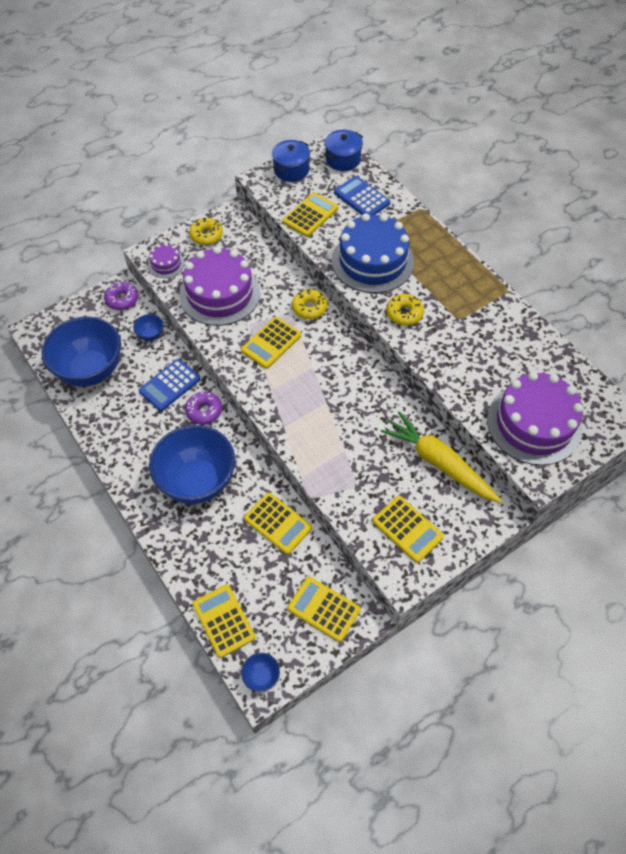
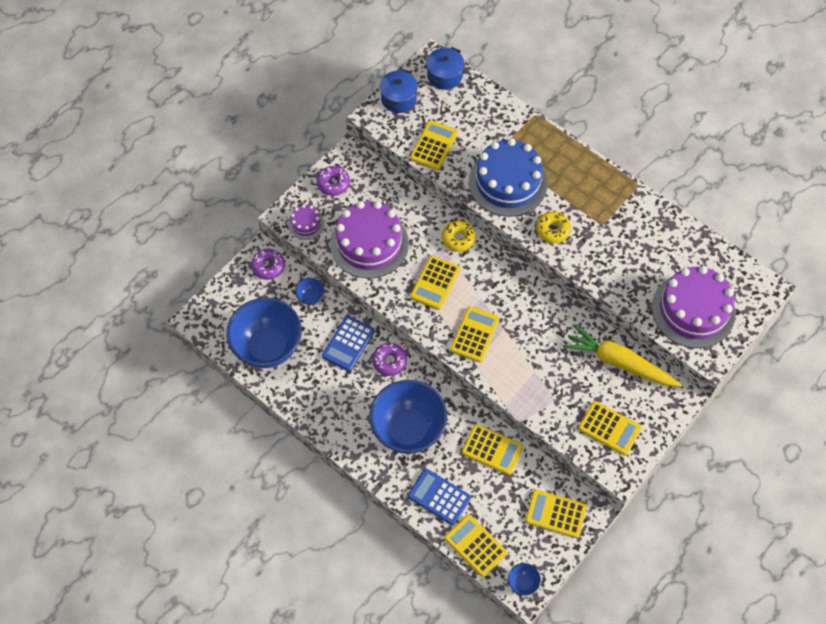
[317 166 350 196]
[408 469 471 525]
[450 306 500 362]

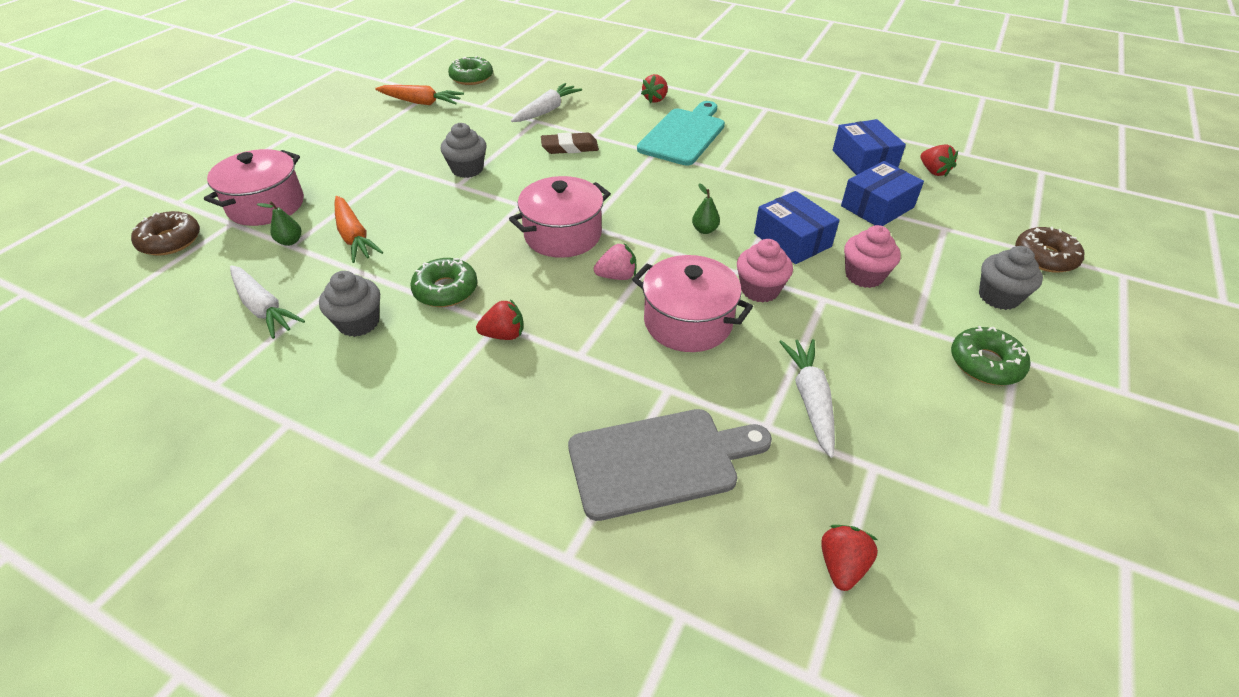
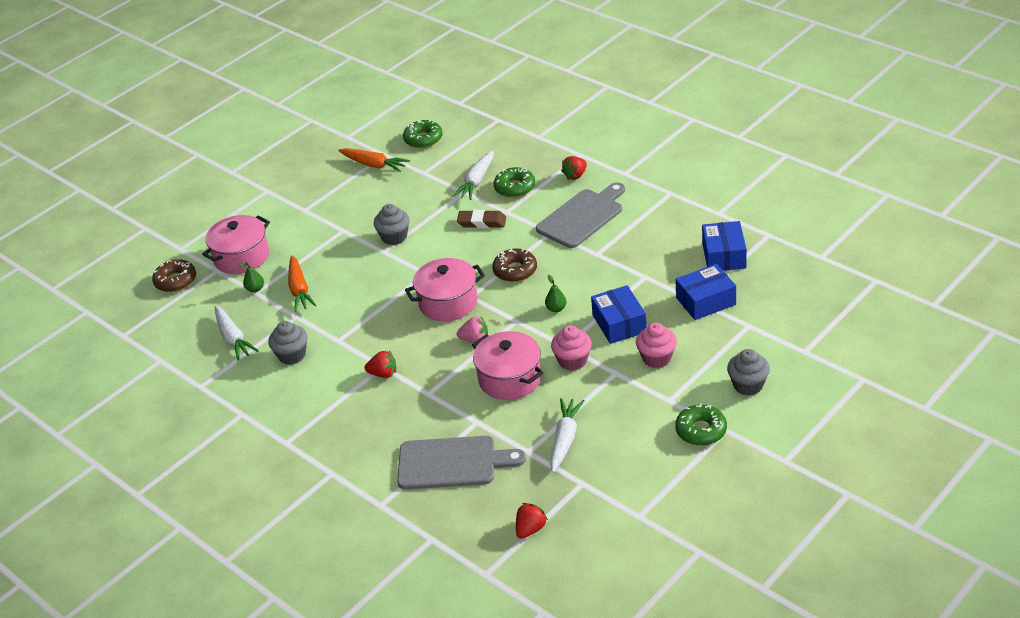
[452 150 494 200]
[492 248 537 282]
[494 167 535 198]
[536 182 625 248]
[921 144 958 177] (first image)

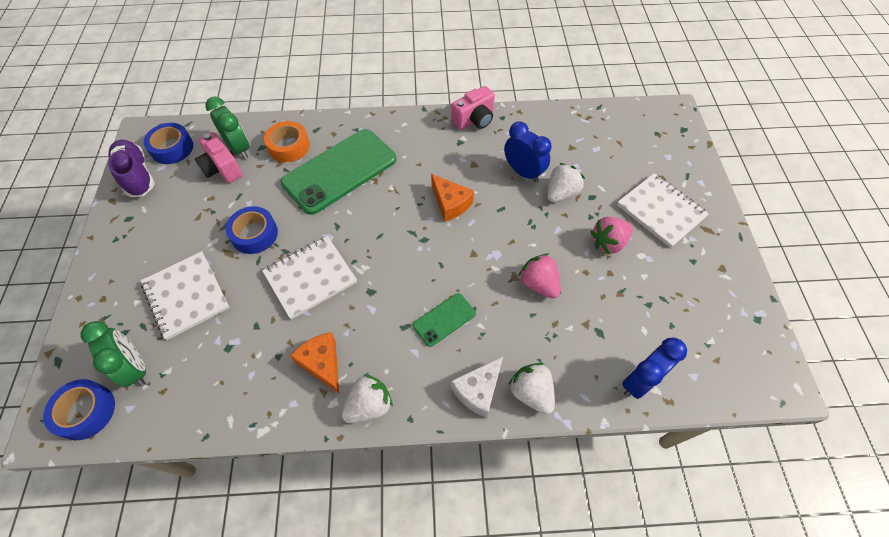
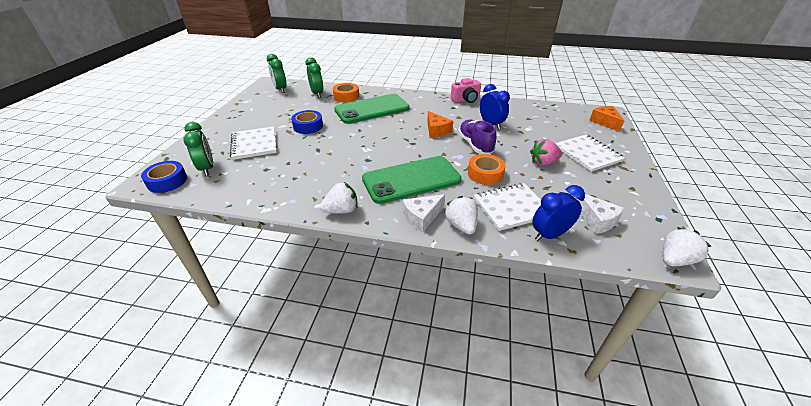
[267 54 286 93]
[362 156 462 204]
[458 120 496 154]
[468 154 505 185]
[474 183 541 231]
[576 194 624 234]
[589 106 624 132]
[663 227 711 266]
[195 132 243 183] (first image)

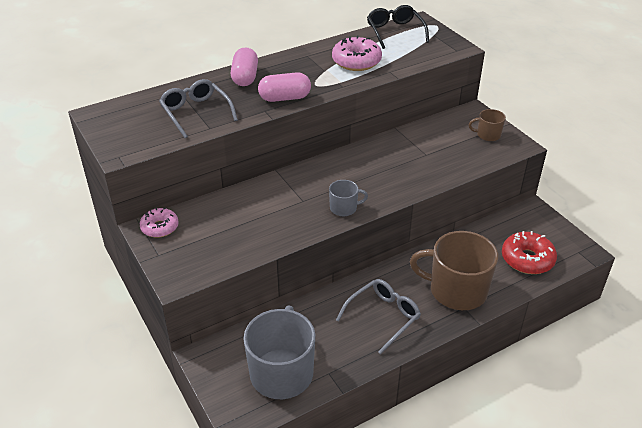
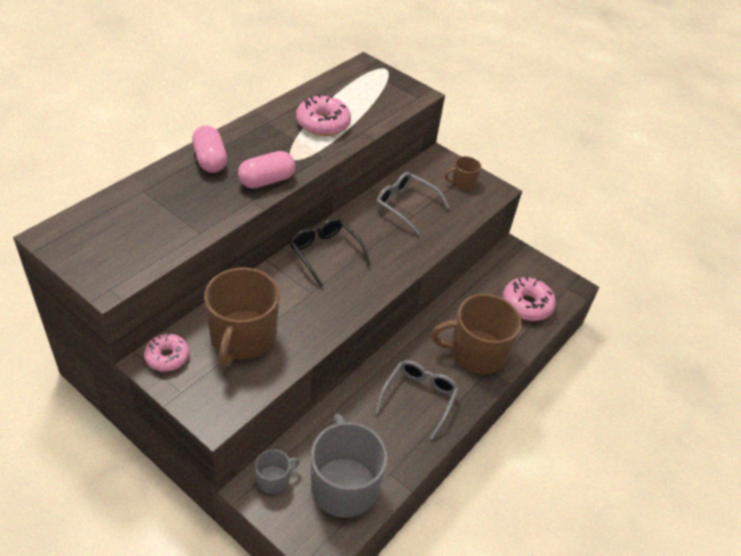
[204 267 279 367]
[255 449 300 494]
[290 218 371 287]
[376 172 450 235]
[503 276 556 321]

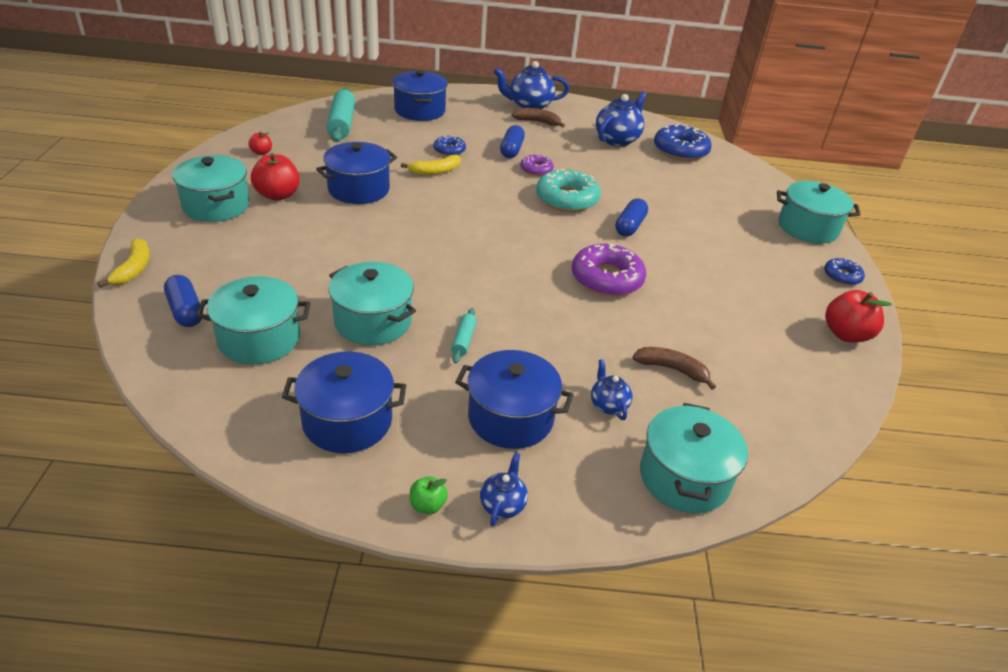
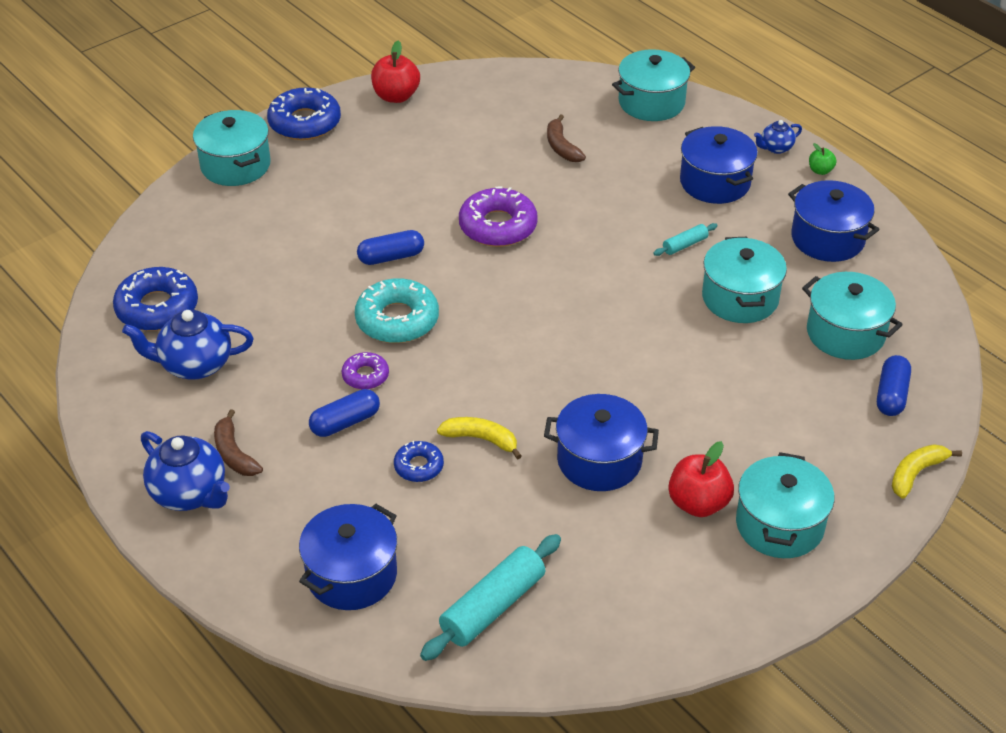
[267 87 341 140]
[249 131 272 155] (first image)
[591 359 633 420] (first image)

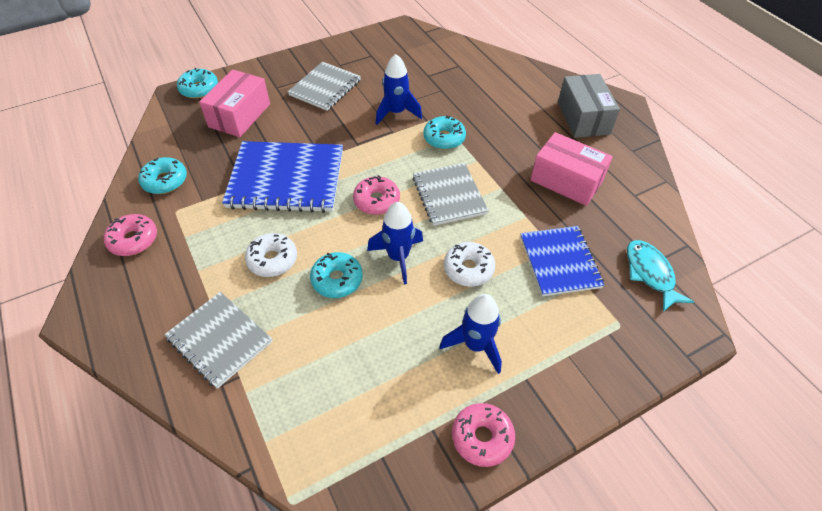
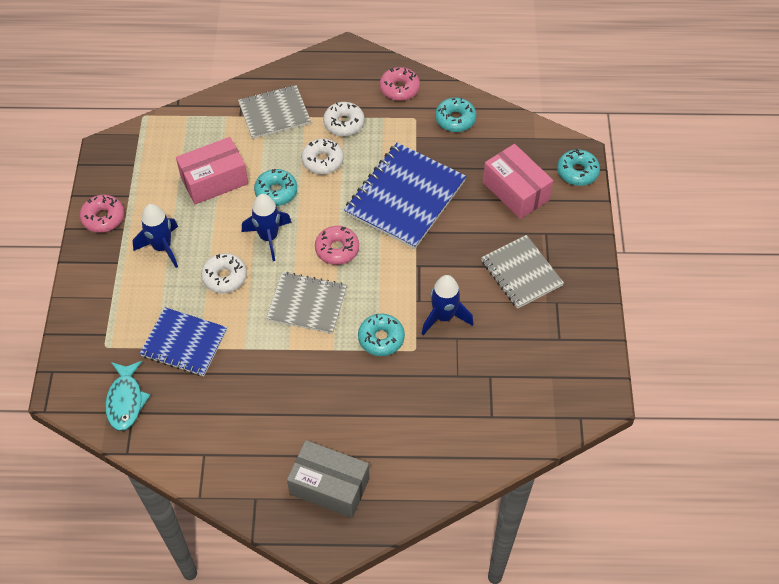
[105 361 150 431]
[176 137 248 204]
[323 102 365 137]

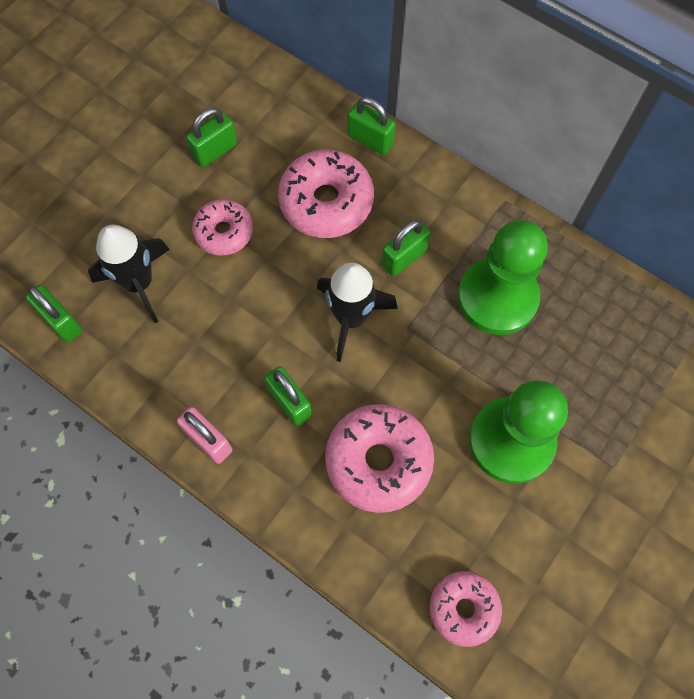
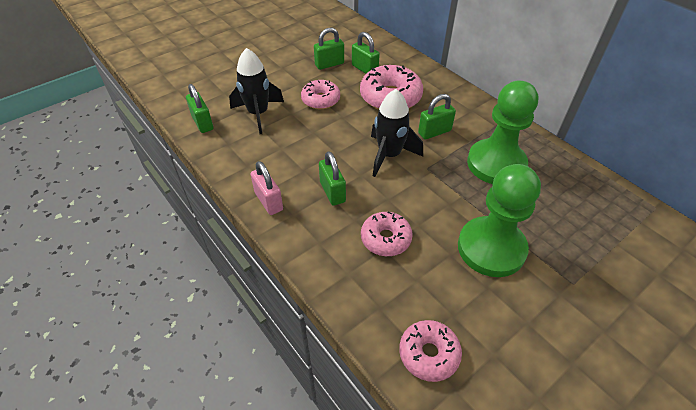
[352 32 380 74]
[361 211 413 256]

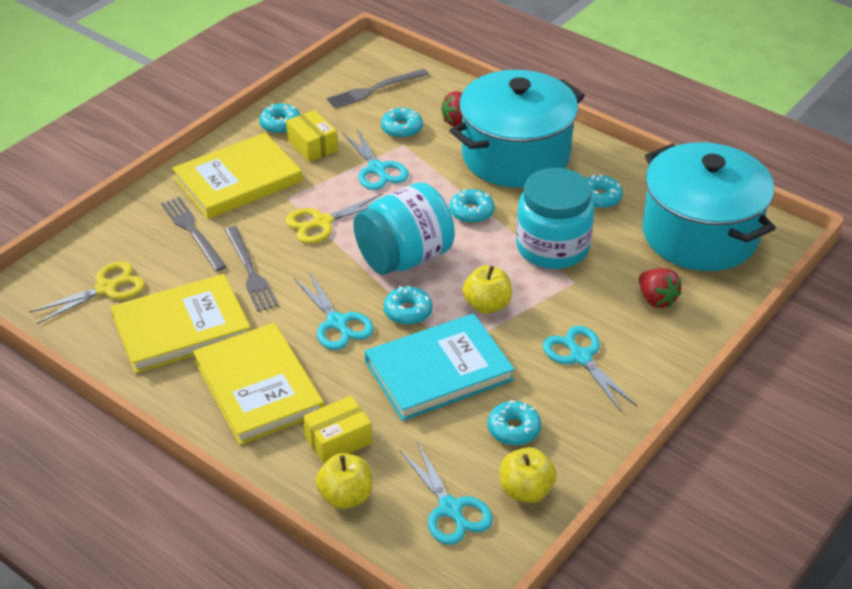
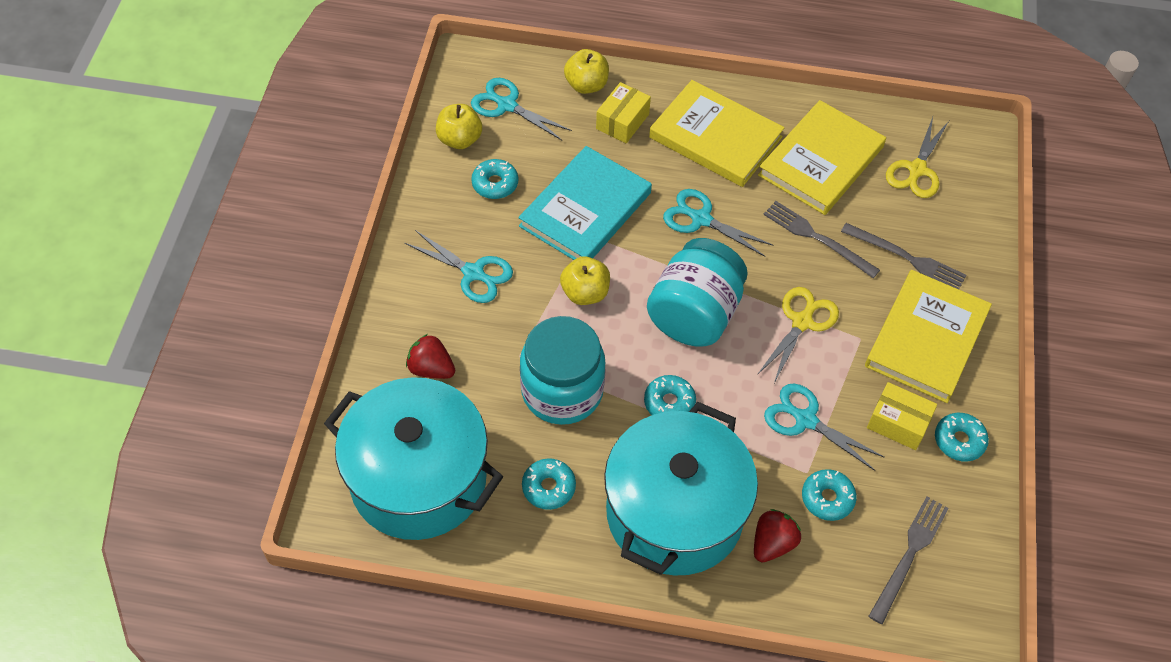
[383 286 433 325] (first image)

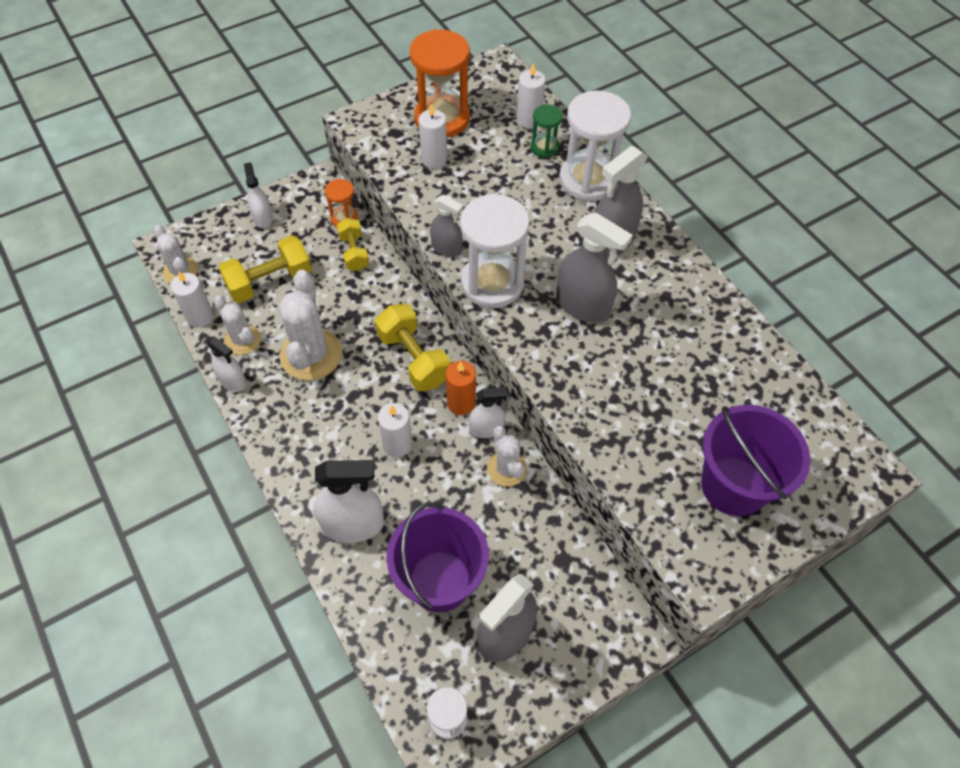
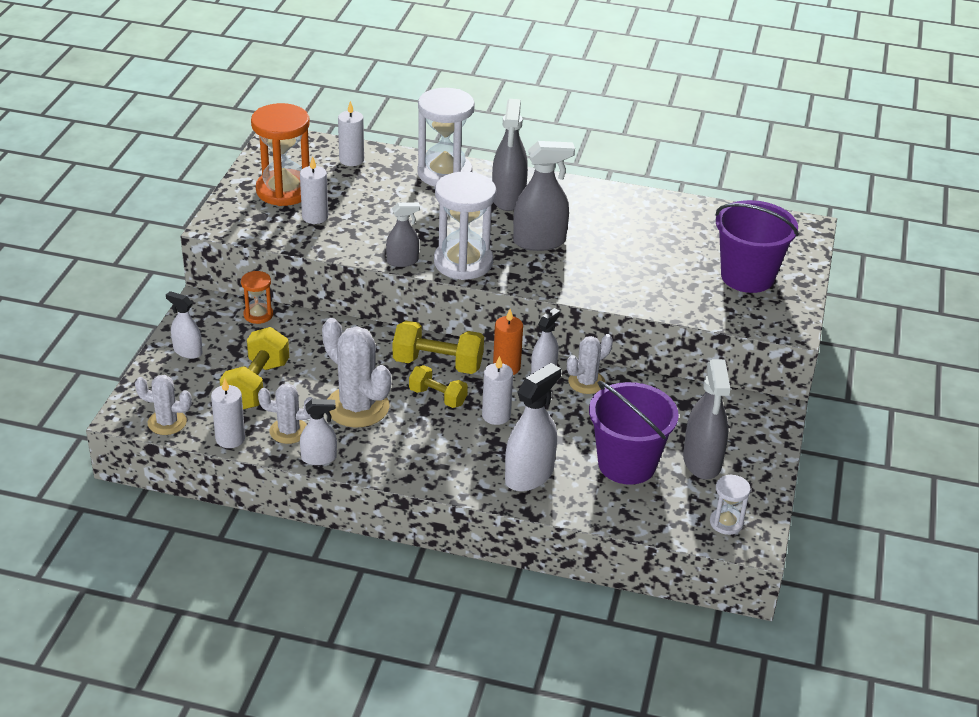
[409 365 468 408]
[567 334 613 394]
[531 104 563 158] (first image)

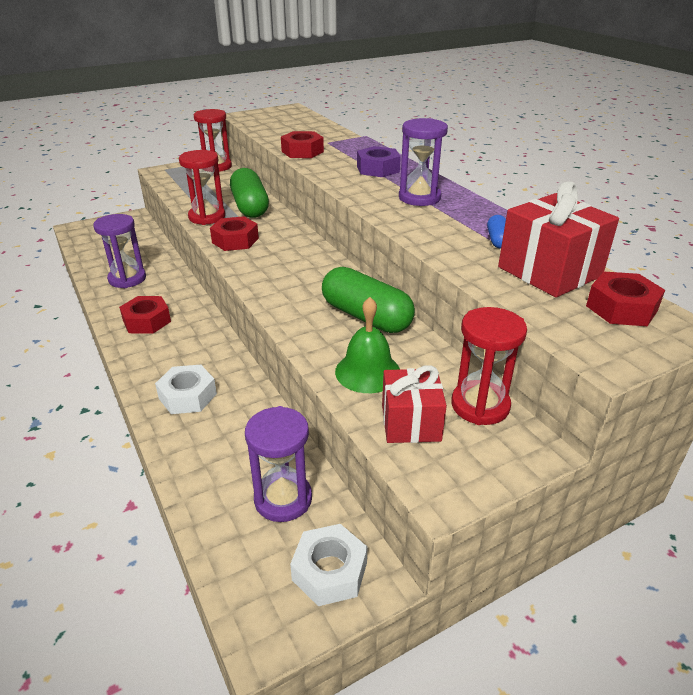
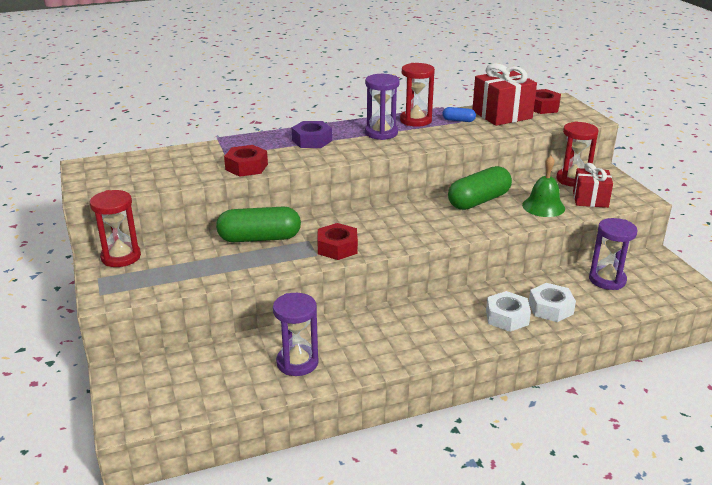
[400 63 435 127]
[529 283 576 322]
[119 296 171 334] (first image)

